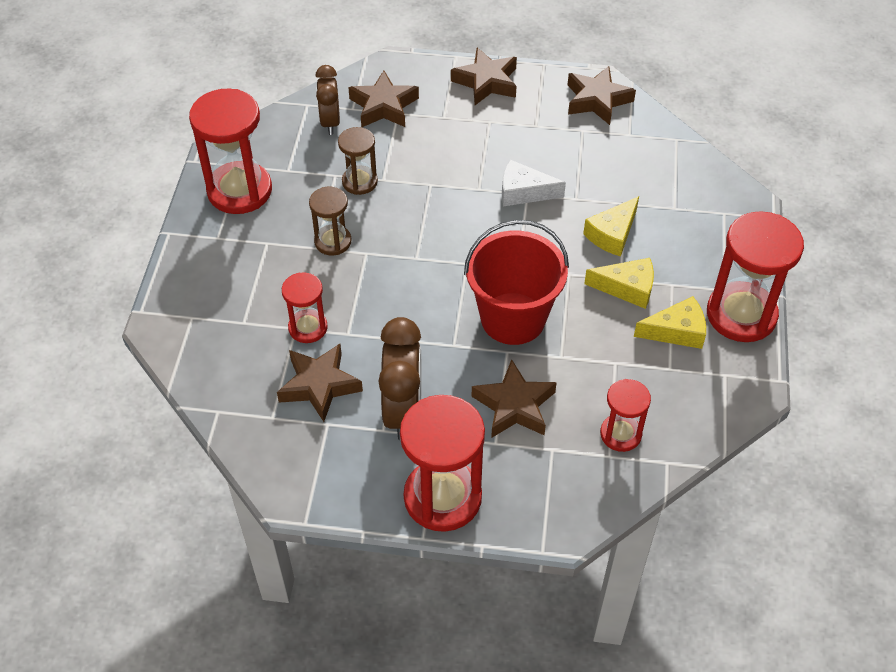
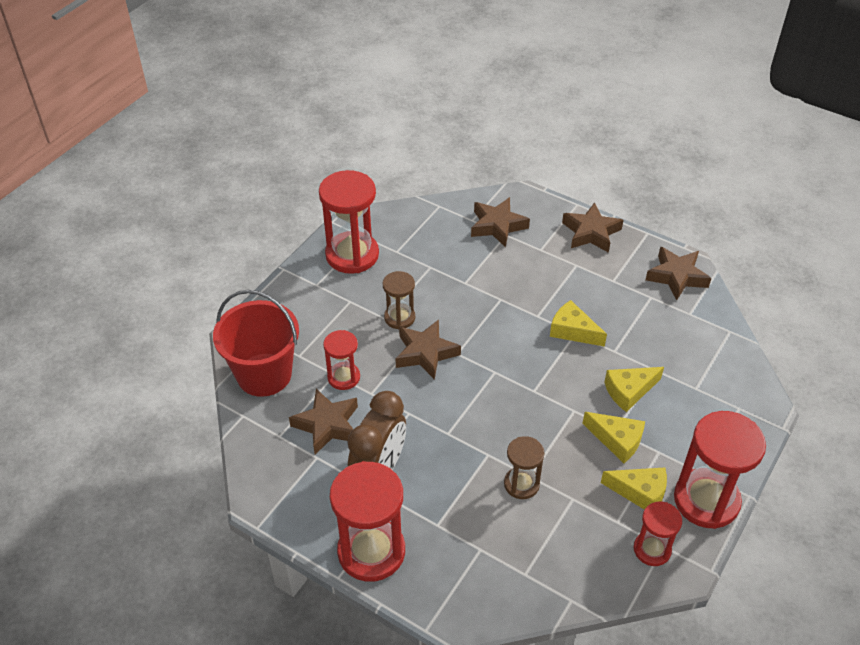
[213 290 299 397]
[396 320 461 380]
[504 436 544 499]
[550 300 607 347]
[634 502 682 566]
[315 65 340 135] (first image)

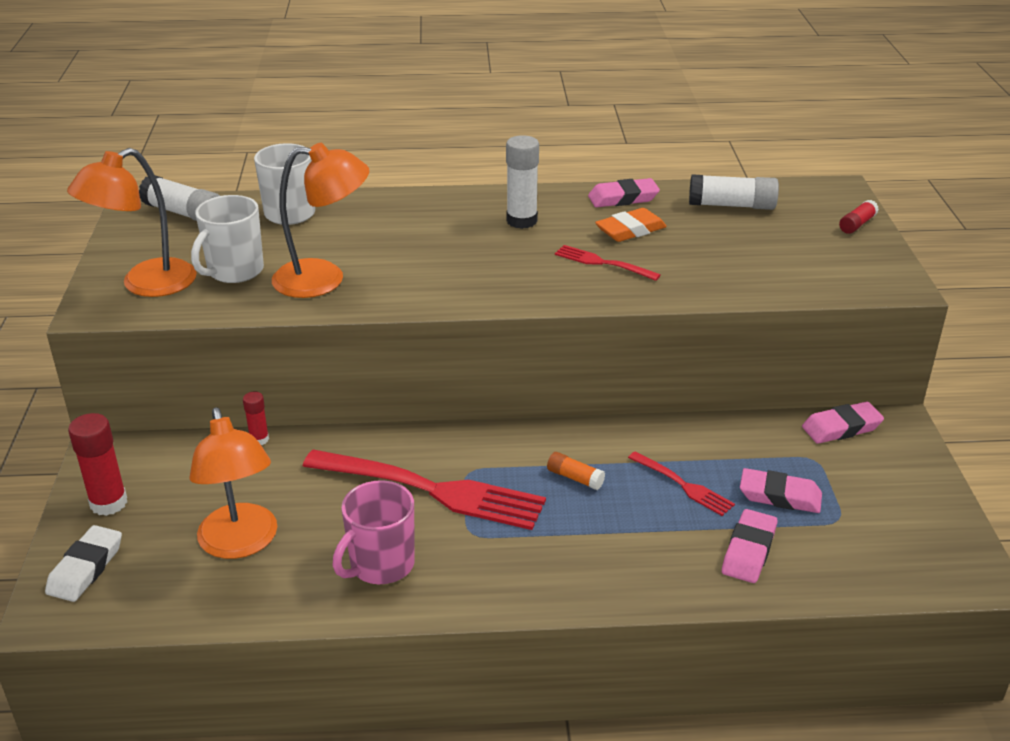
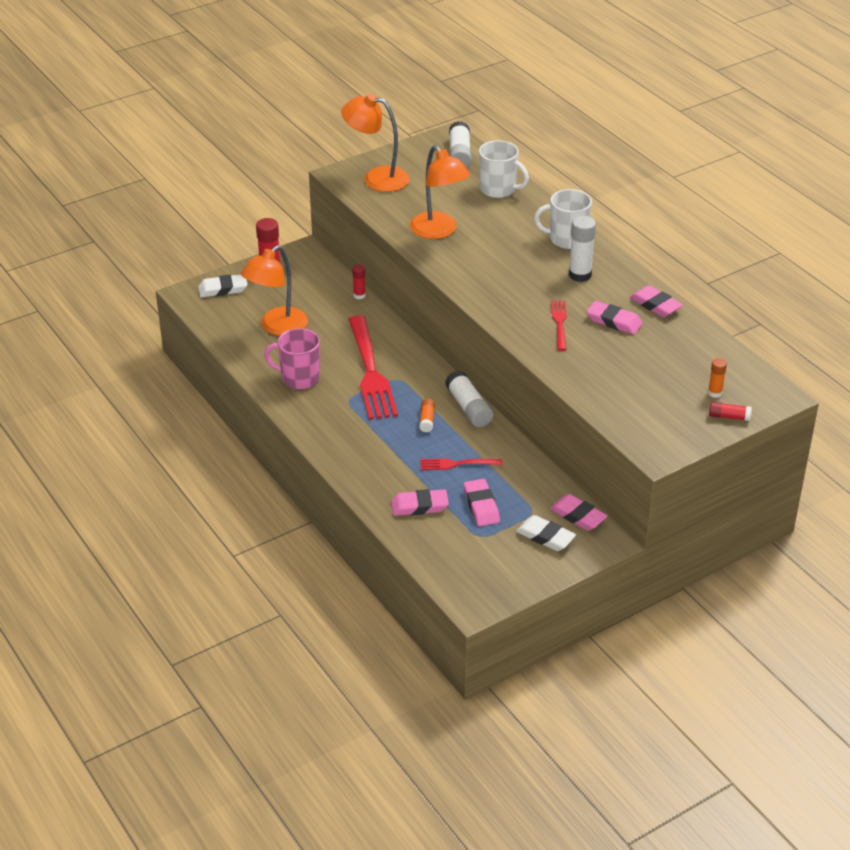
[420 459 503 470]
[445 370 493 427]
[516 515 576 551]
[534 189 592 249]
[587 301 642 334]
[708 358 727 398]

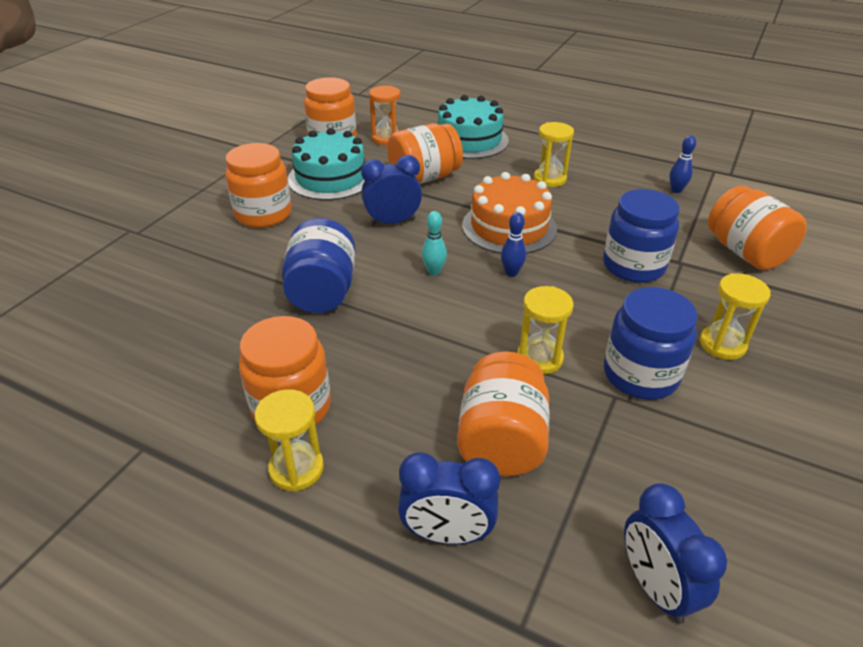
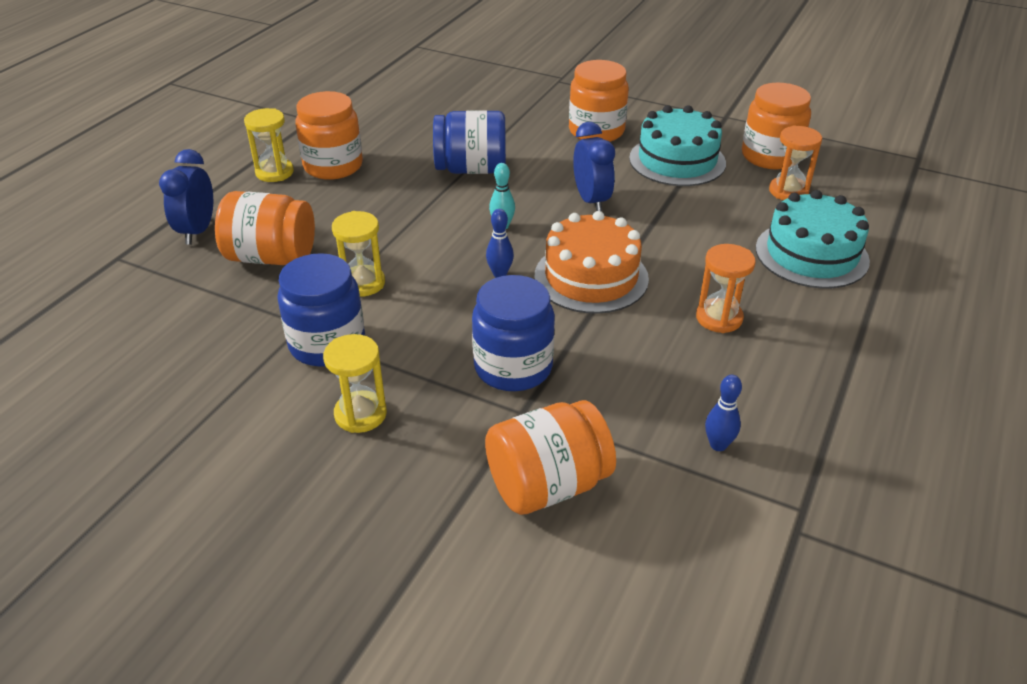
[696 244 756 333]
[387 123 463 184] (first image)
[624 483 727 624] (first image)

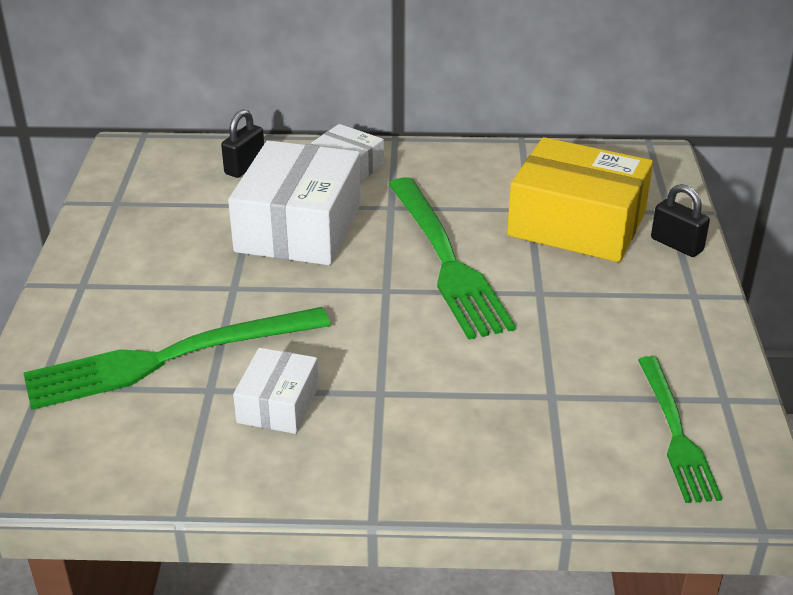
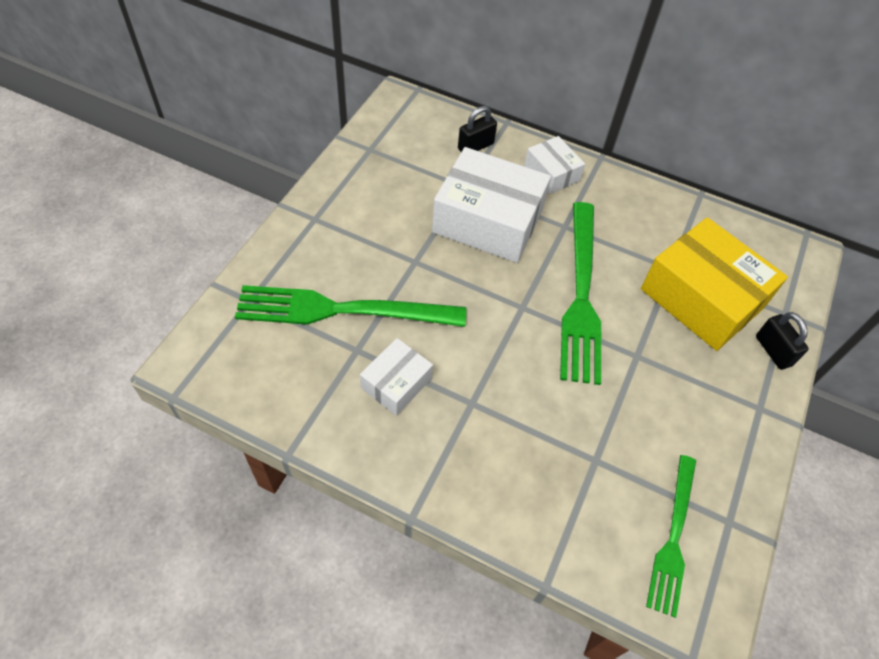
[432 147 551 263]

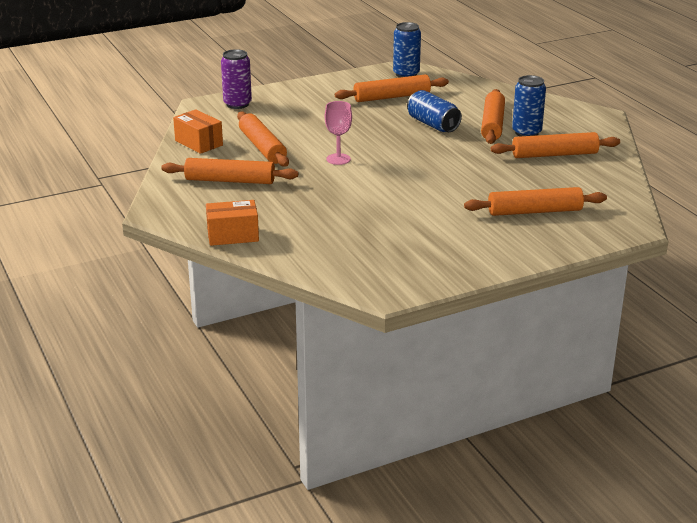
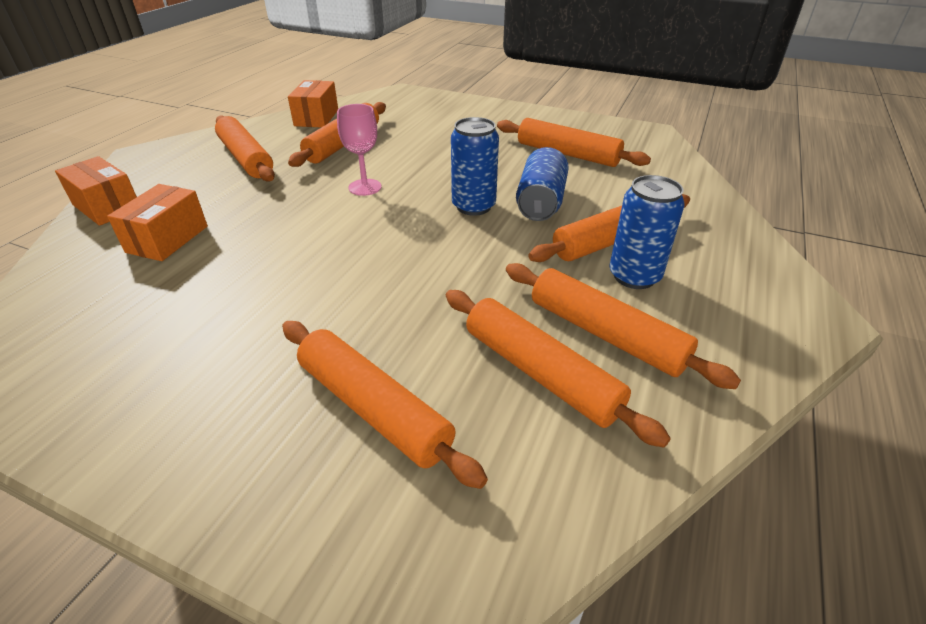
[107 184 208 261]
[446 290 671 448]
[451 117 499 216]
[221 49 252 109] (first image)

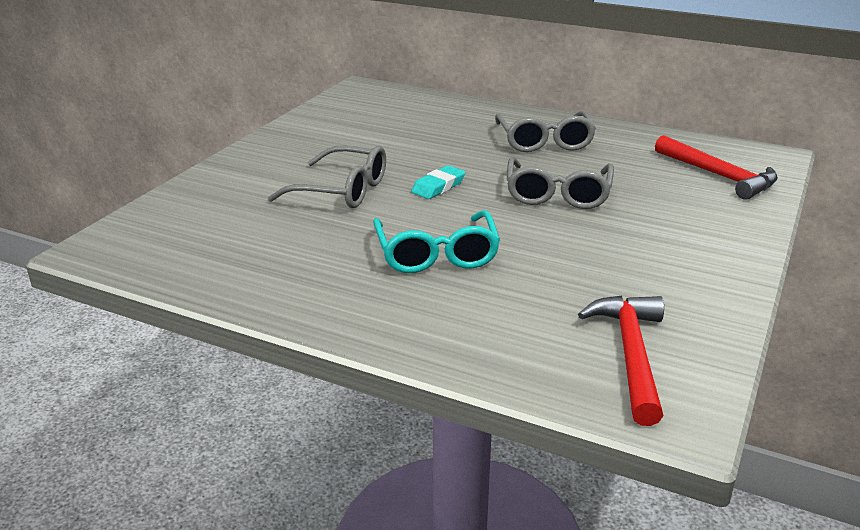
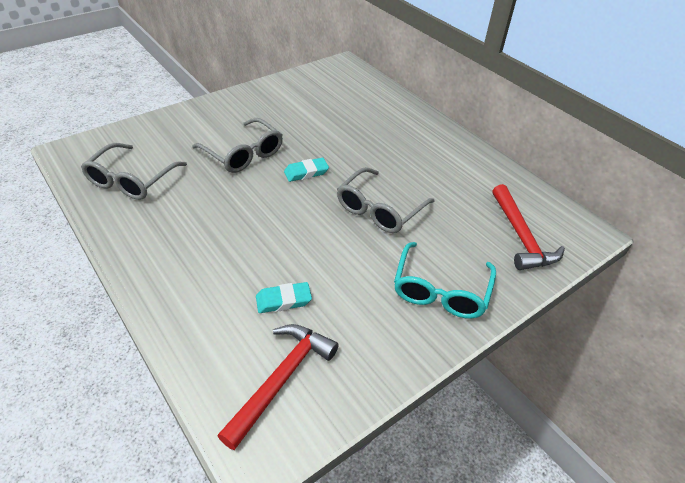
[81 143 187 200]
[256 282 312 313]
[394 242 496 319]

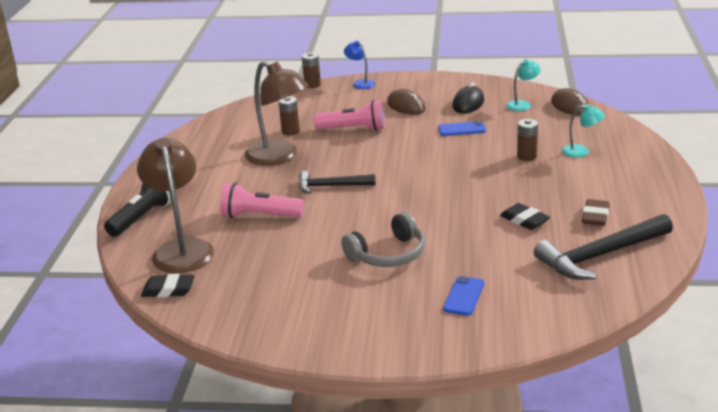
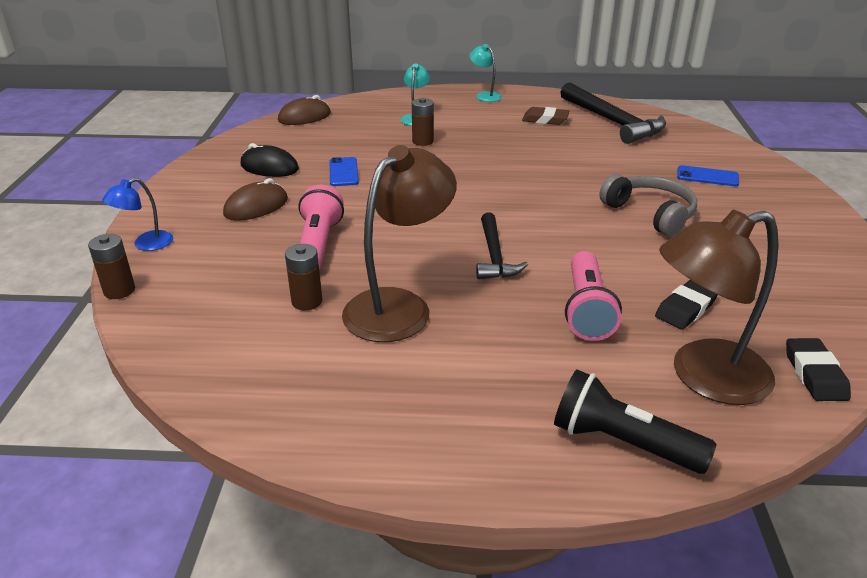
[469 44 502 102]
[655 280 718 330]

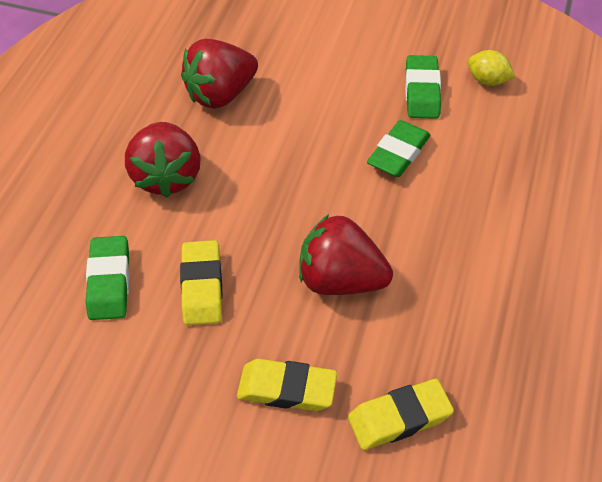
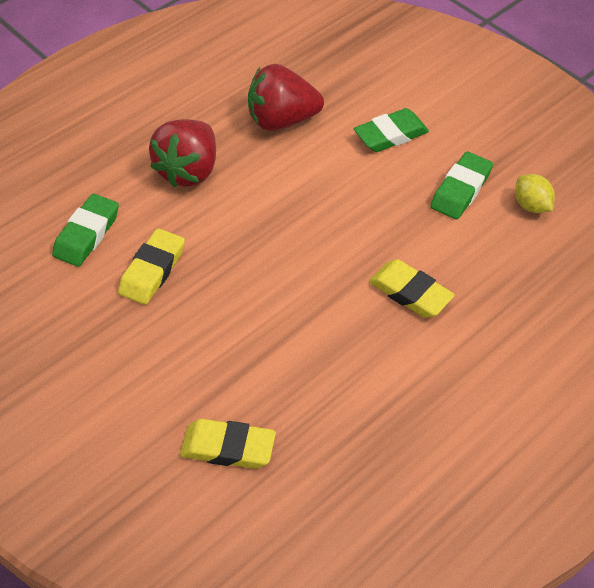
[354 108 429 152]
[369 259 455 318]
[299 214 393 295] (first image)

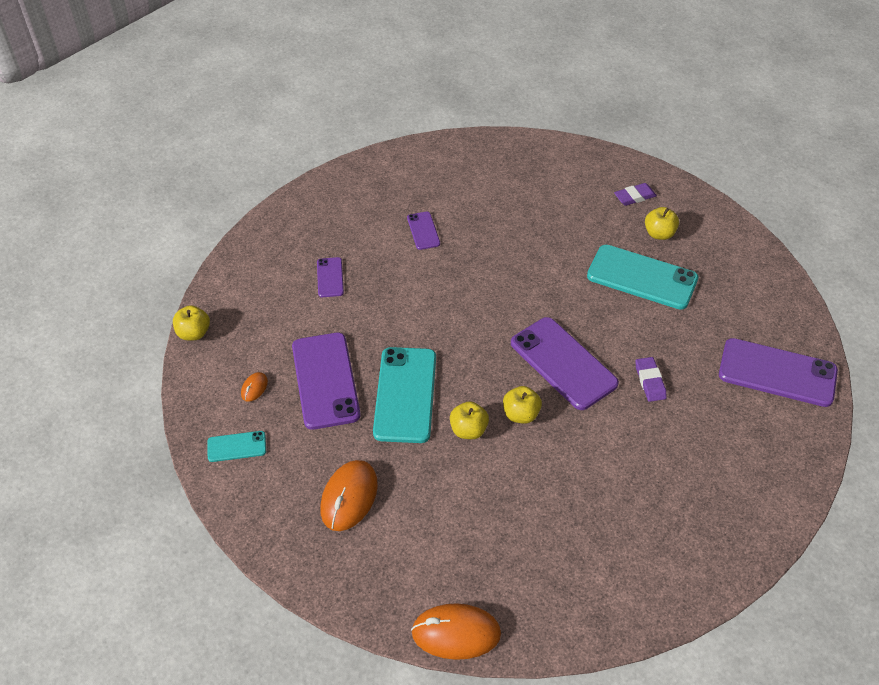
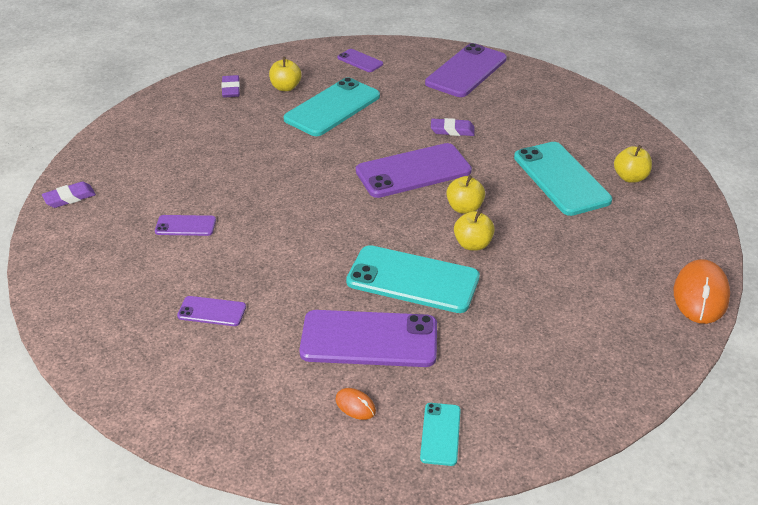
[42 181 96 208]
[337 49 383 72]
[514 142 612 216]
[614 145 652 183]
[320 460 378 531] (first image)

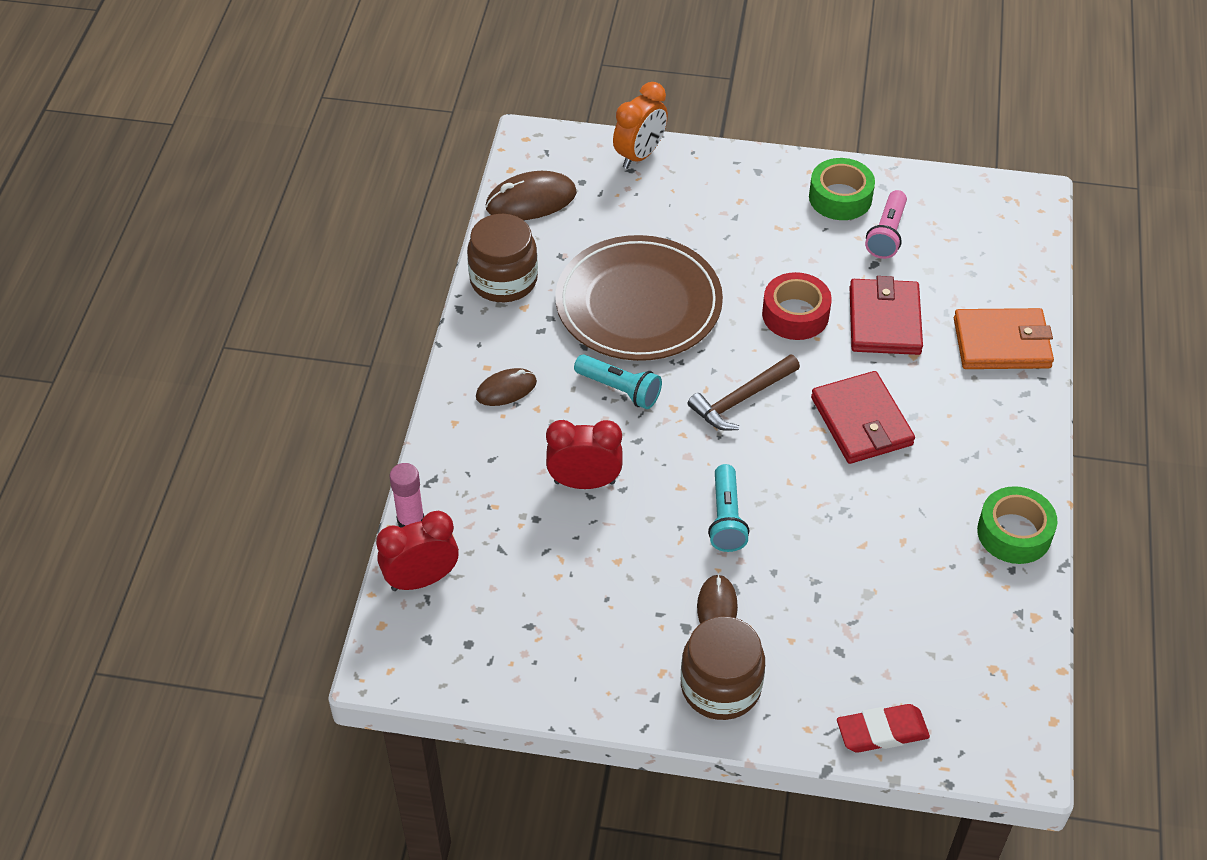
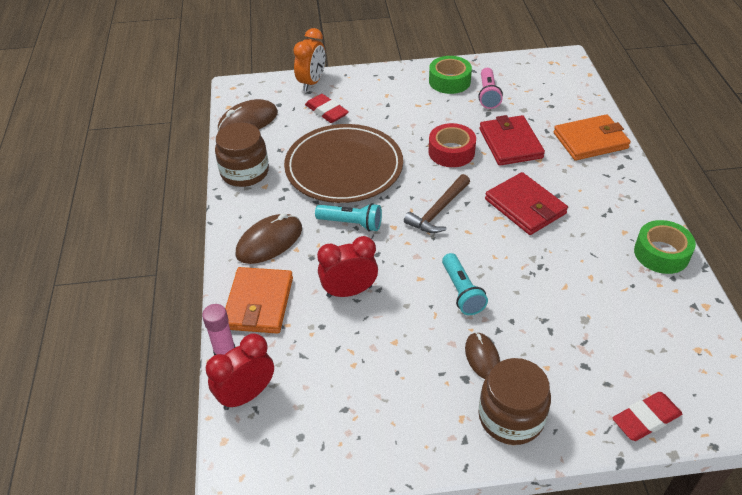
[225 267 293 334]
[236 213 302 264]
[305 94 349 123]

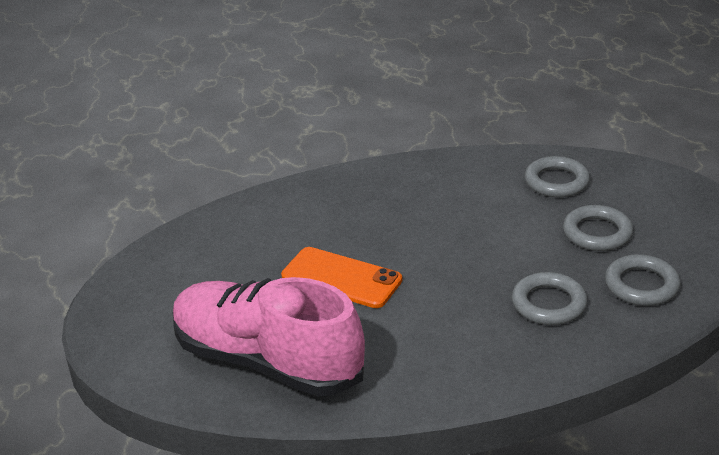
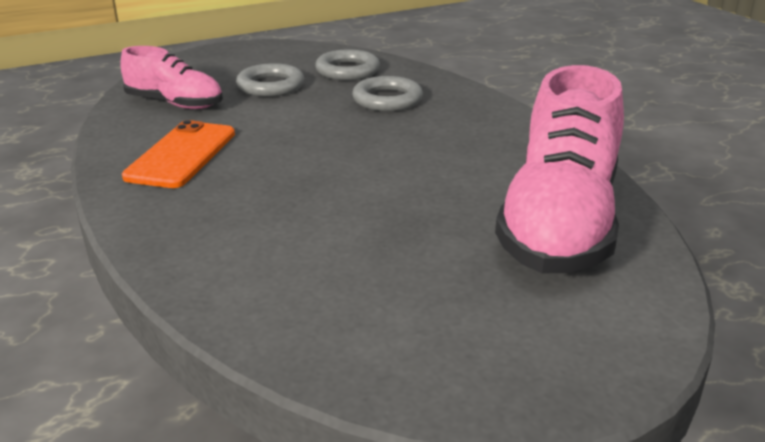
[121 46 223 109]
[122 120 235 188]

